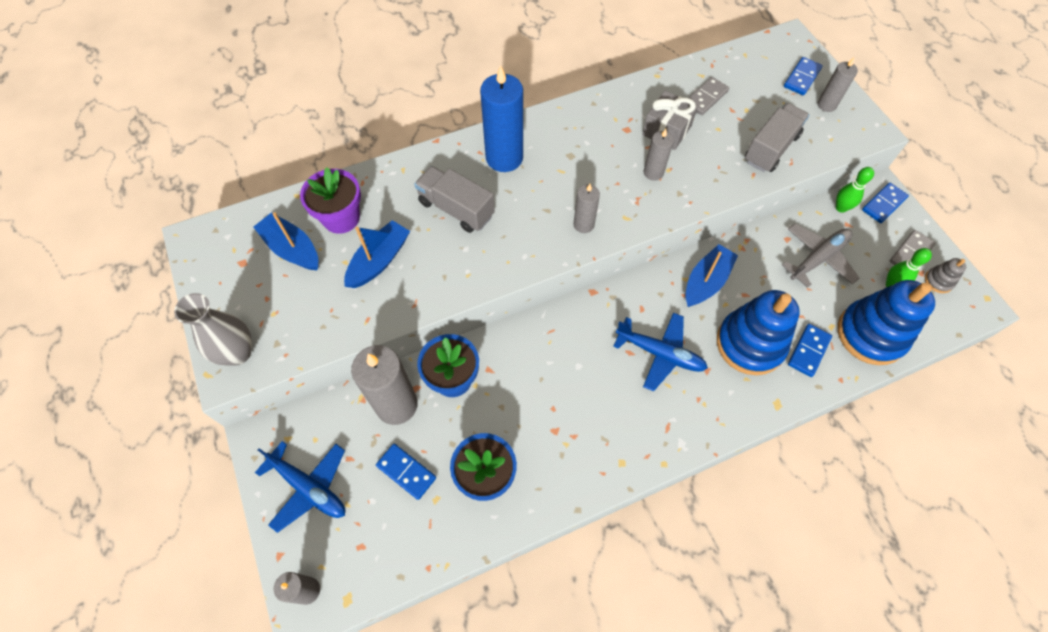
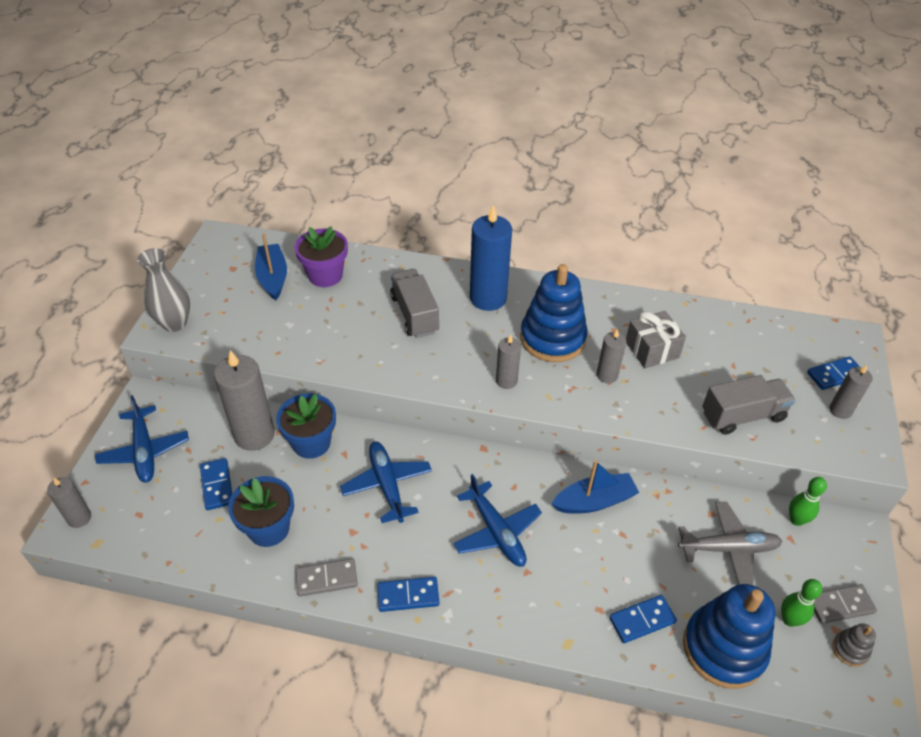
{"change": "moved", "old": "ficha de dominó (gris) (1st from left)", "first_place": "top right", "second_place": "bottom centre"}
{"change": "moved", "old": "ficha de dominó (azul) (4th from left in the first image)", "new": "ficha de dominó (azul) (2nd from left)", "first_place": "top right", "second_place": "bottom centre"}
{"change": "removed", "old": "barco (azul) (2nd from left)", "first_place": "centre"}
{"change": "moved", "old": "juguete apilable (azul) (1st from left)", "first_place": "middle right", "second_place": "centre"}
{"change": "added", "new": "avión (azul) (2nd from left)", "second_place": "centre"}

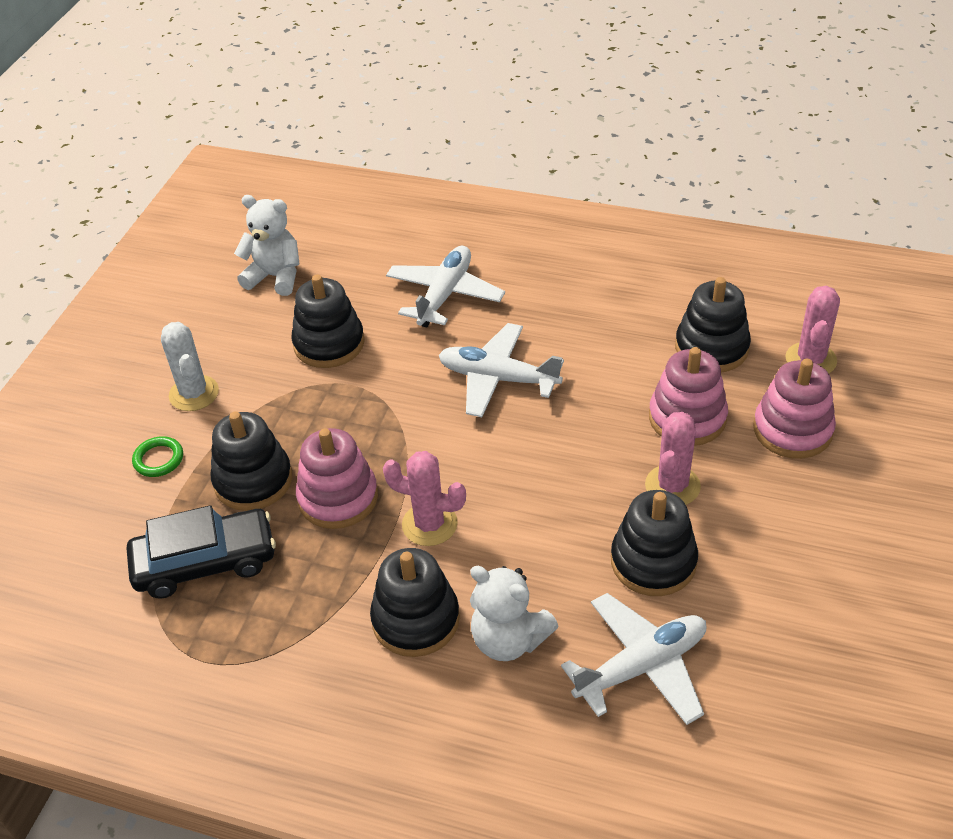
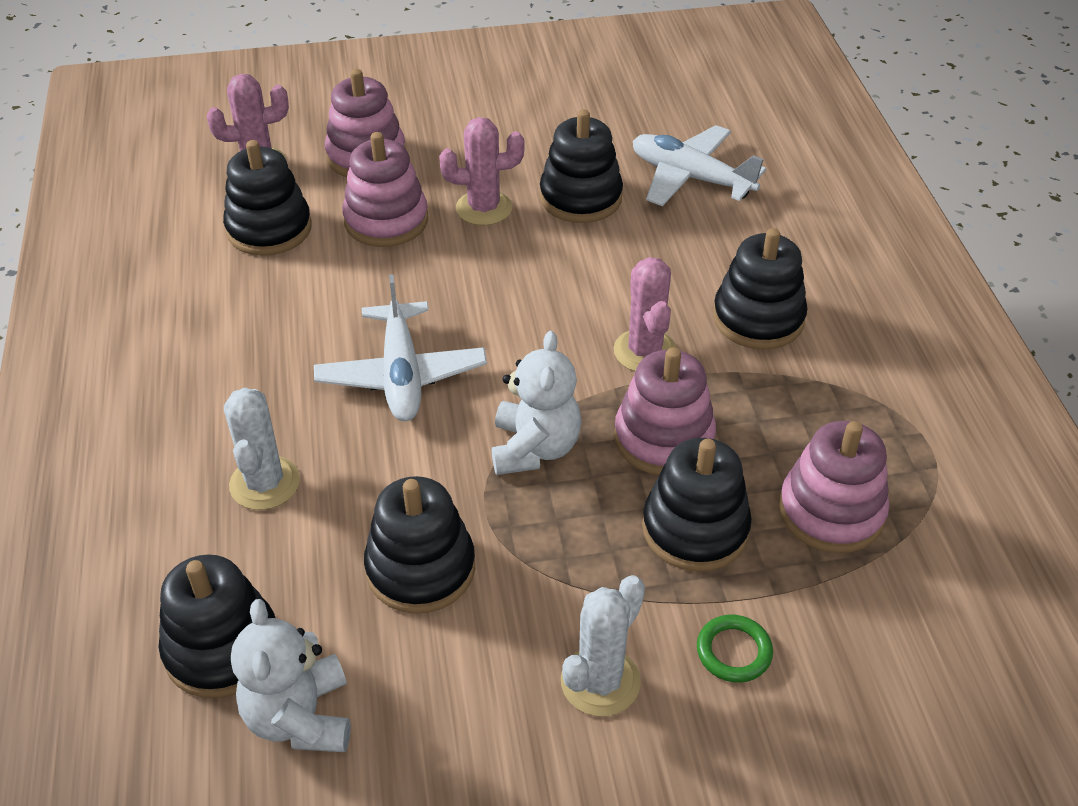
{"change": "replaced", "old": "avión (blanco) (1st from left)", "new": "cactus (blanco) (1st from left)", "first_place": "centre", "second_place": "middle left"}
{"change": "replaced", "old": "coche (negro)", "new": "juguete apilable (rosa) (4th from left)", "first_place": "middle left", "second_place": "middle right"}
{"change": "moved", "old": "osito (blanco) (2nd from left)", "first_place": "bottom centre", "second_place": "centre"}
{"change": "added", "new": "juguete apilable (negro) (1st from left)", "second_place": "bottom left"}

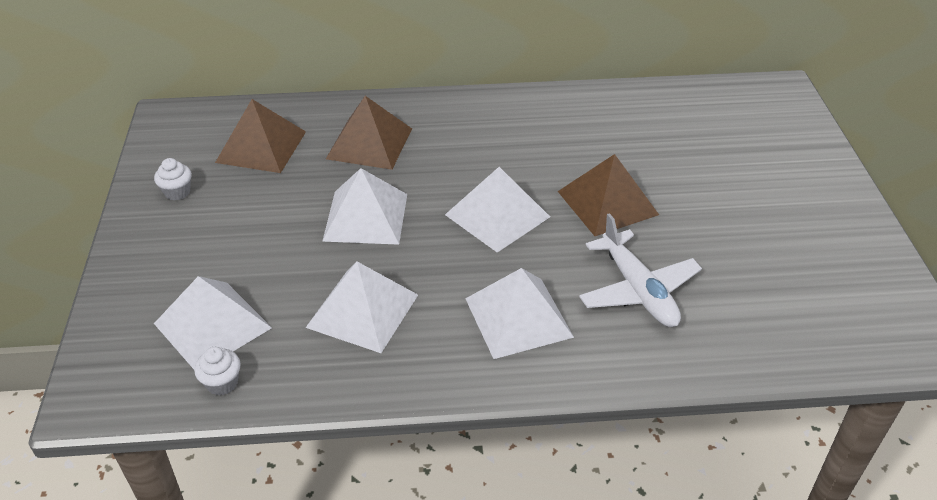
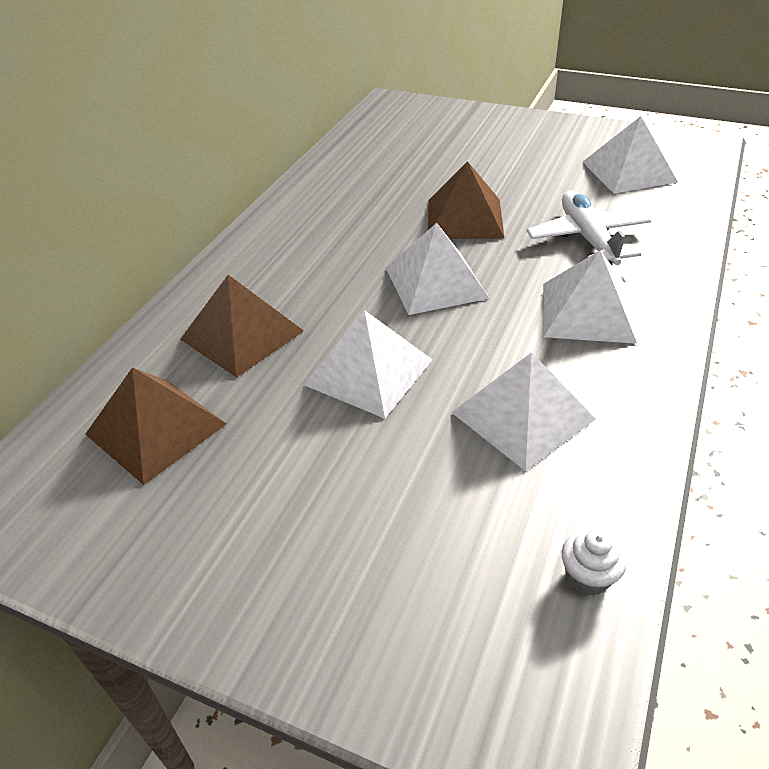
{"change": "removed", "old": "magdalena (blanco) (1st from left)", "first_place": "middle left"}
{"change": "turned", "old": "avión (blanco)", "first_place": "middle right", "second_place": "top right", "degrees": -105}
{"change": "moved", "old": "pirámide (blanco) (1st from left in the first image)", "new": "pirámide (blanco) (5th from left)", "first_place": "middle left", "second_place": "top right"}

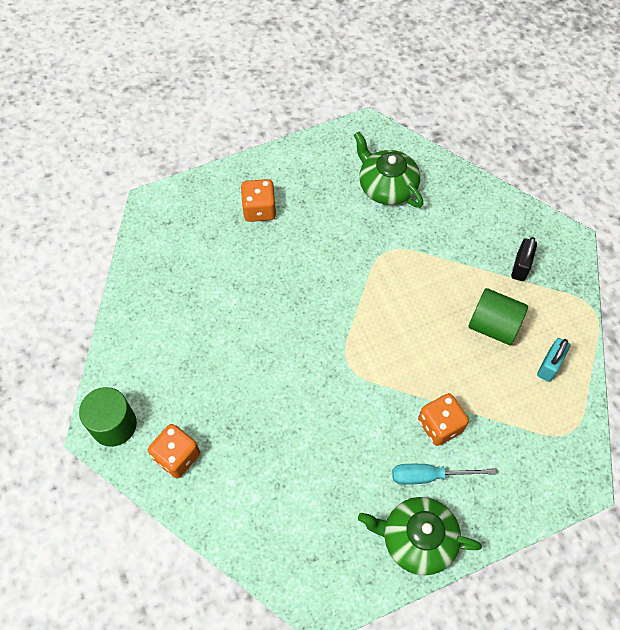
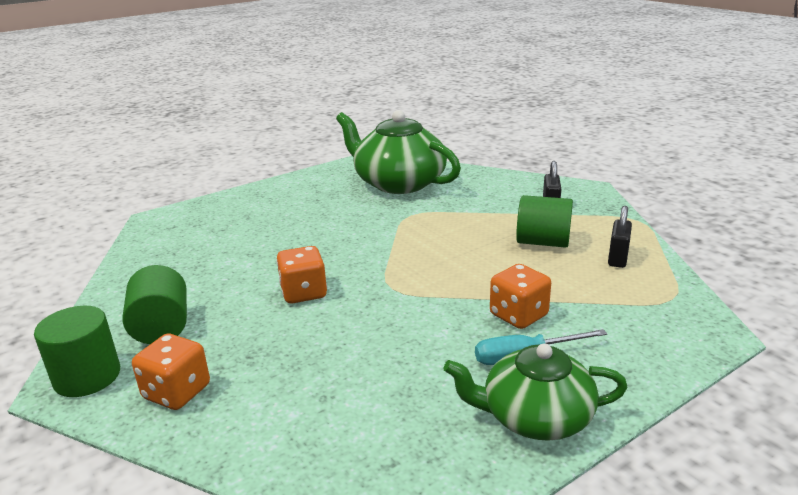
{"change": "resized", "old": "tetera (verde) (1st from left)", "first_place": "top centre", "second_place": "top centre", "factor": 1.54}
{"change": "moved", "old": "dado (naranja) (2nd from left)", "first_place": "top centre", "second_place": "centre"}
{"change": "recoloured", "old": "candado (turquesa)", "new": "candado (negro) (2nd from left)", "first_place": "middle right", "second_place": "middle right"}
{"change": "added", "new": "cilindro (verde) (2nd from left)", "second_place": "middle left"}

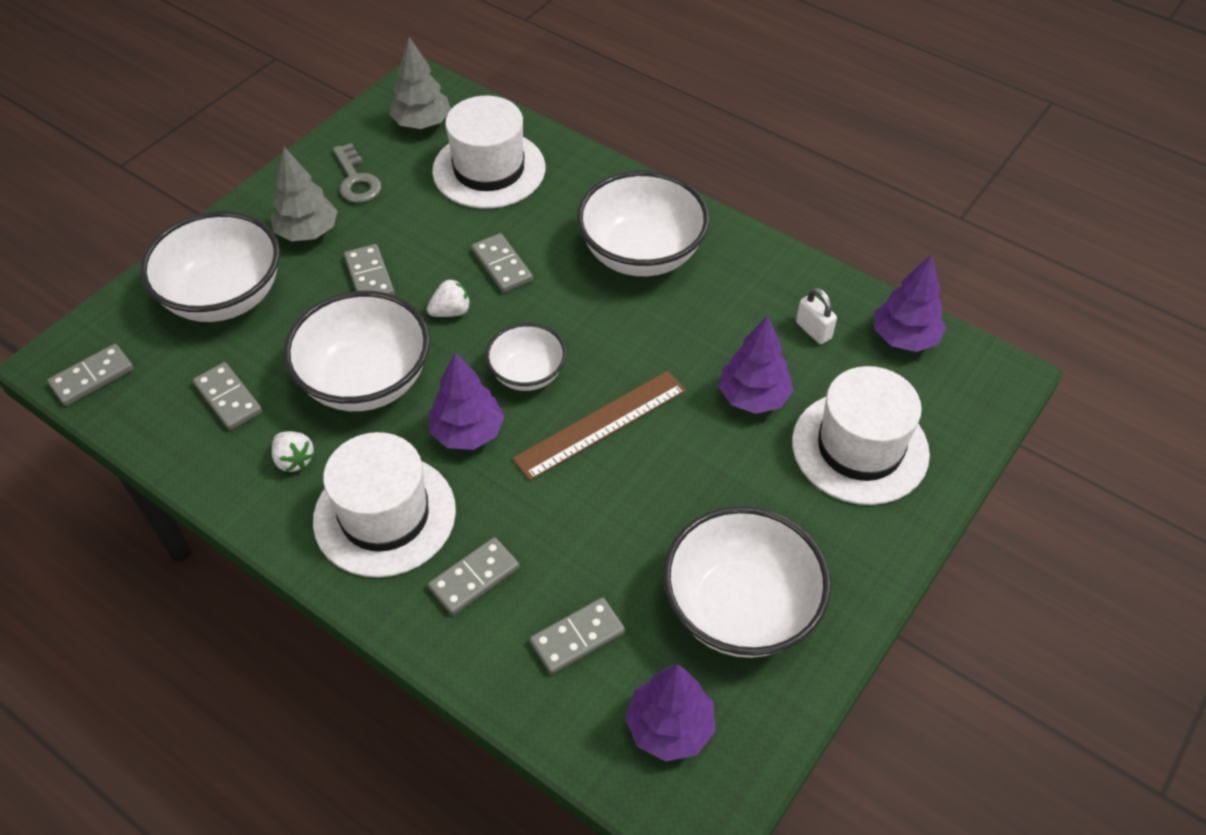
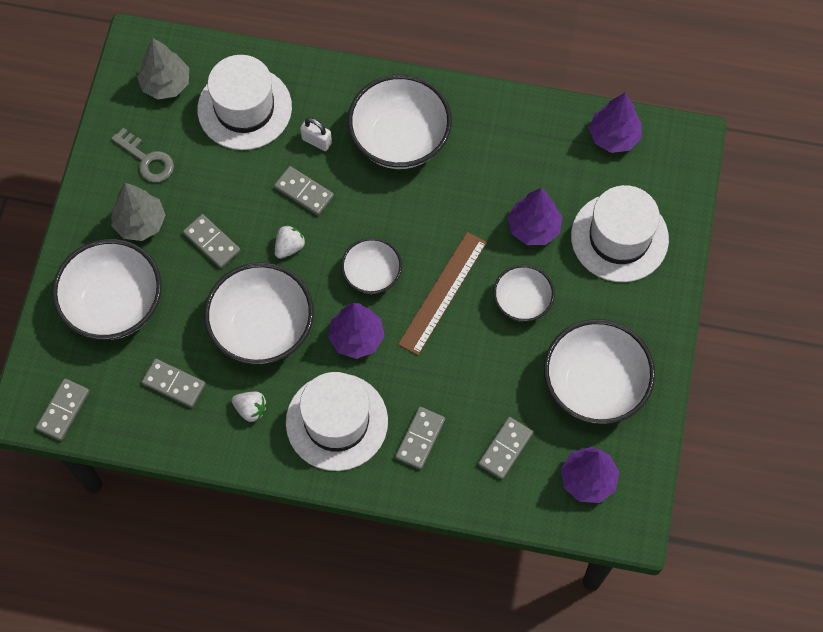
{"change": "moved", "old": "candado (blanco)", "first_place": "middle right", "second_place": "top centre"}
{"change": "added", "new": "cuenco (blanco) (5th from left)", "second_place": "centre"}

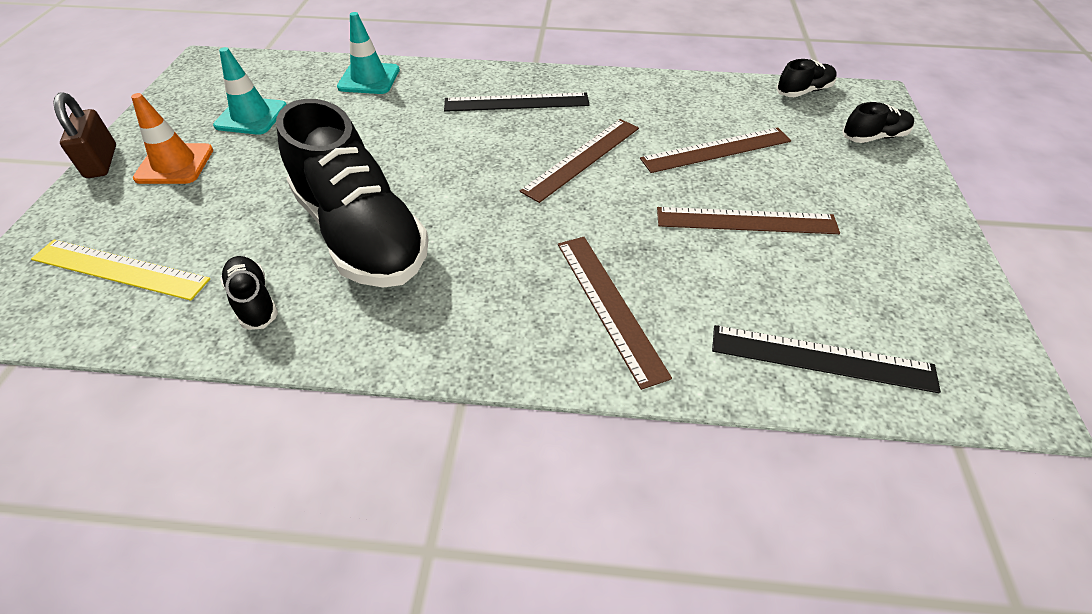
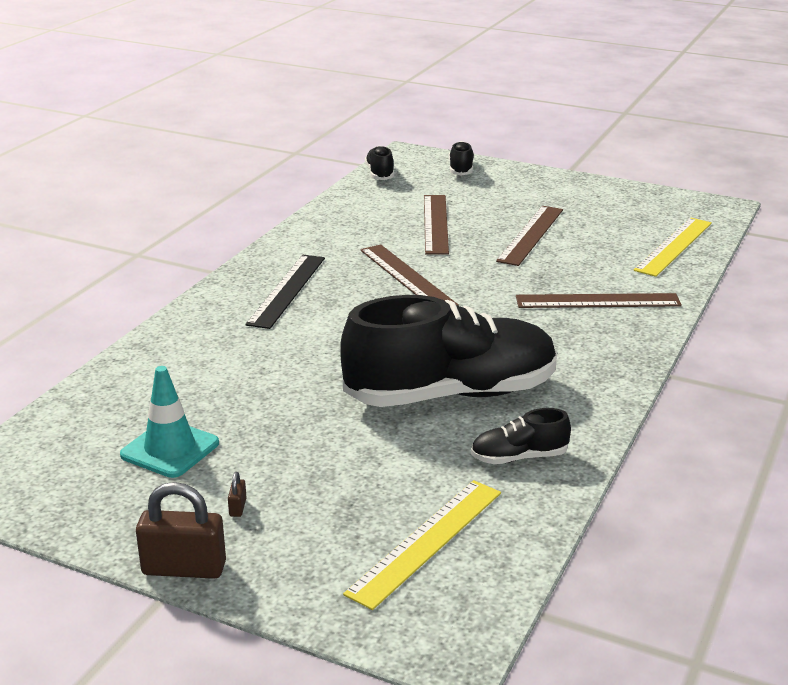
{"change": "removed", "old": "cono de tráfico (turquesa) (2nd from left)", "first_place": "top centre"}
{"change": "replaced", "old": "cono de tráfico (naranja)", "new": "candado (marrón) (2nd from left)", "first_place": "top left", "second_place": "bottom left"}
{"change": "recoloured", "old": "regla (negro) (2nd from left)", "new": "regla (amarillo) (2nd from left)", "first_place": "middle right", "second_place": "middle right"}

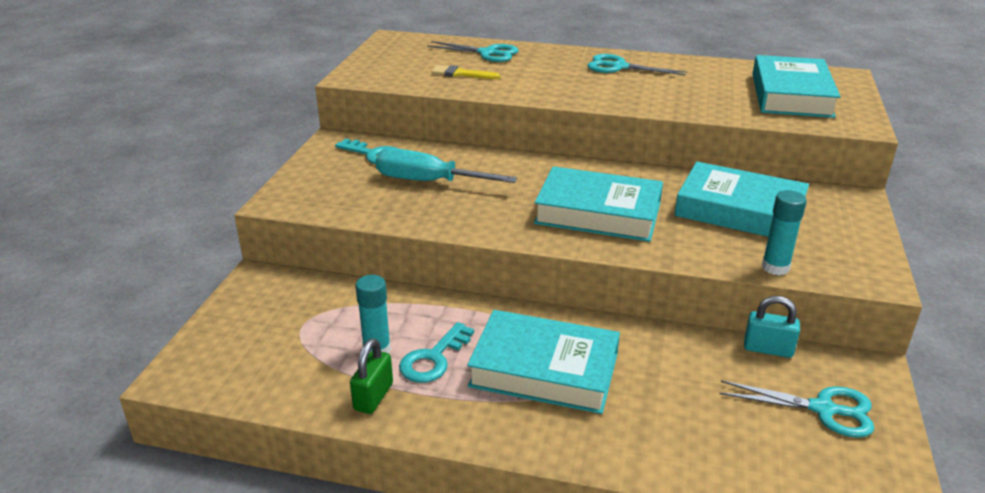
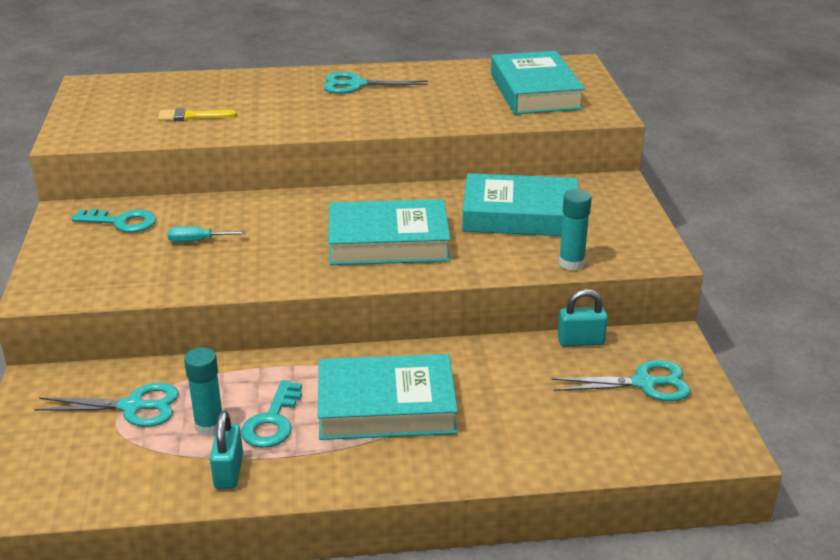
{"change": "moved", "old": "tijeras (turquesa) (1st from left)", "first_place": "top centre", "second_place": "bottom left"}
{"change": "resized", "old": "destornillador (turquesa)", "first_place": "centre", "second_place": "middle left", "factor": 0.49}
{"change": "recoloured", "old": "candado (verde)", "new": "candado (turquesa) (1st from left)", "first_place": "bottom centre", "second_place": "bottom left"}

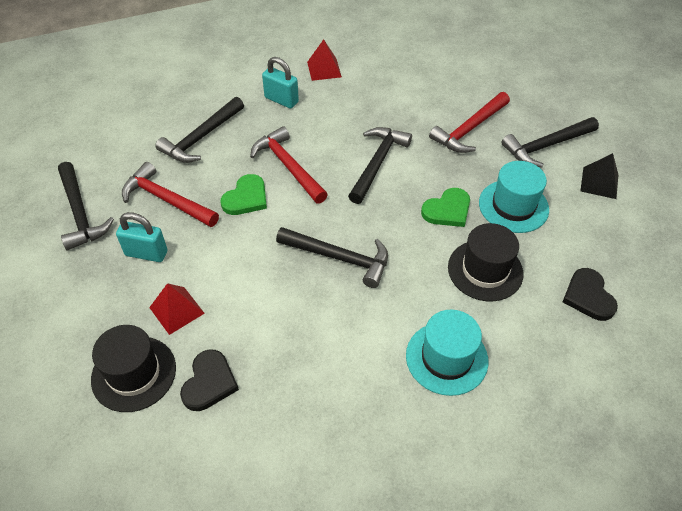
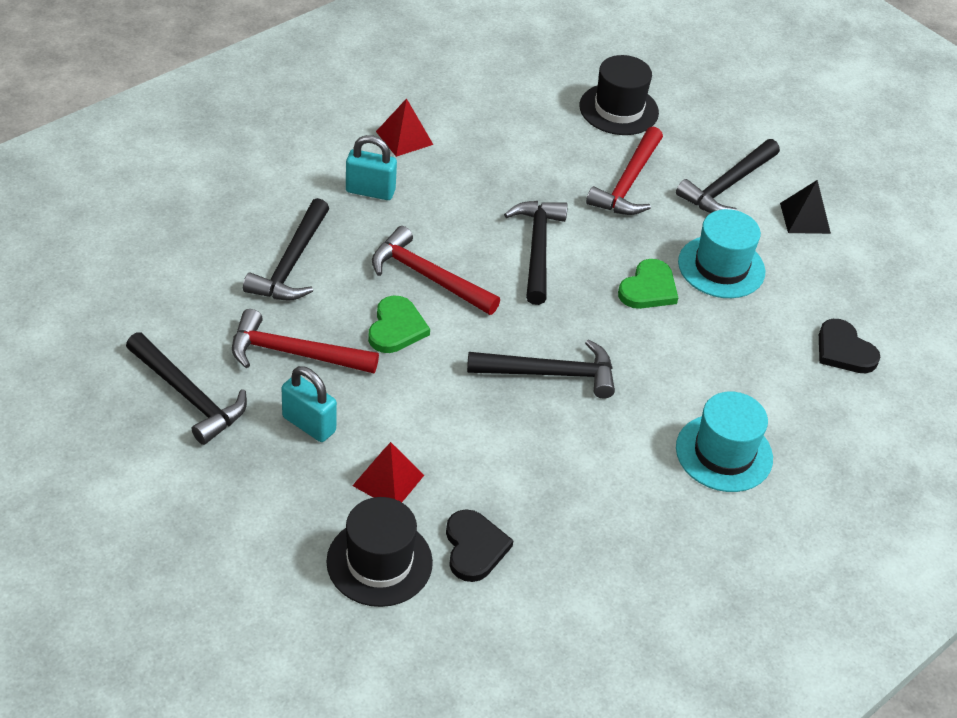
{"change": "turned", "old": "candado (turquesa) (1st from left)", "first_place": "middle left", "second_place": "middle left", "degrees": 45}
{"change": "moved", "old": "sombrero (negro) (2nd from left)", "first_place": "middle right", "second_place": "top centre"}

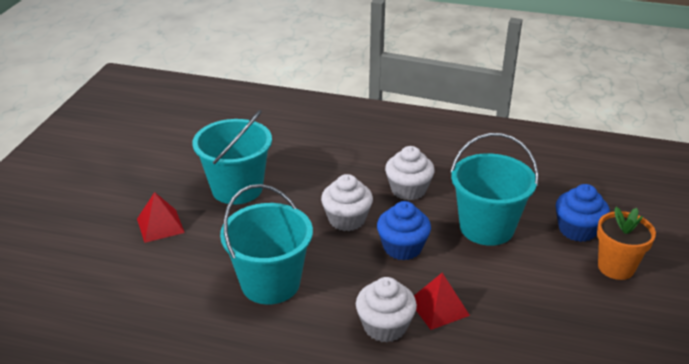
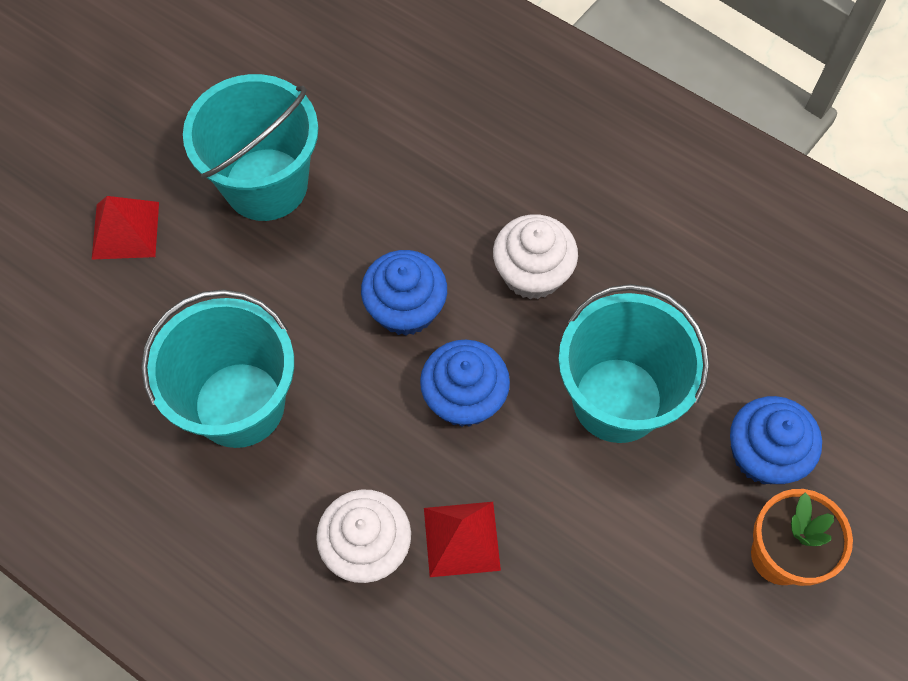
{"change": "recoloured", "old": "magdalena (blanco) (1st from left)", "new": "magdalena (azul) (1st from left)", "first_place": "centre", "second_place": "centre"}

